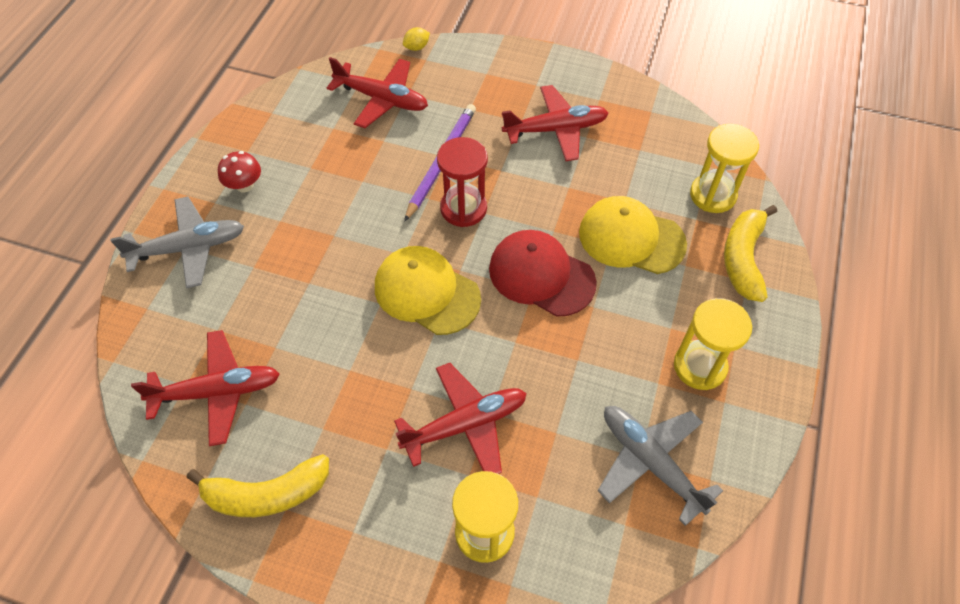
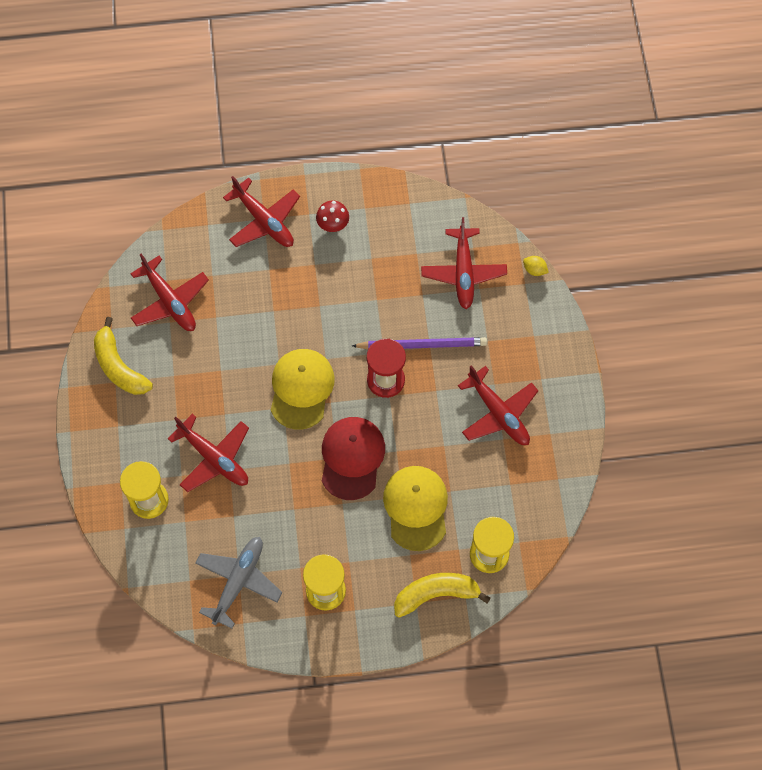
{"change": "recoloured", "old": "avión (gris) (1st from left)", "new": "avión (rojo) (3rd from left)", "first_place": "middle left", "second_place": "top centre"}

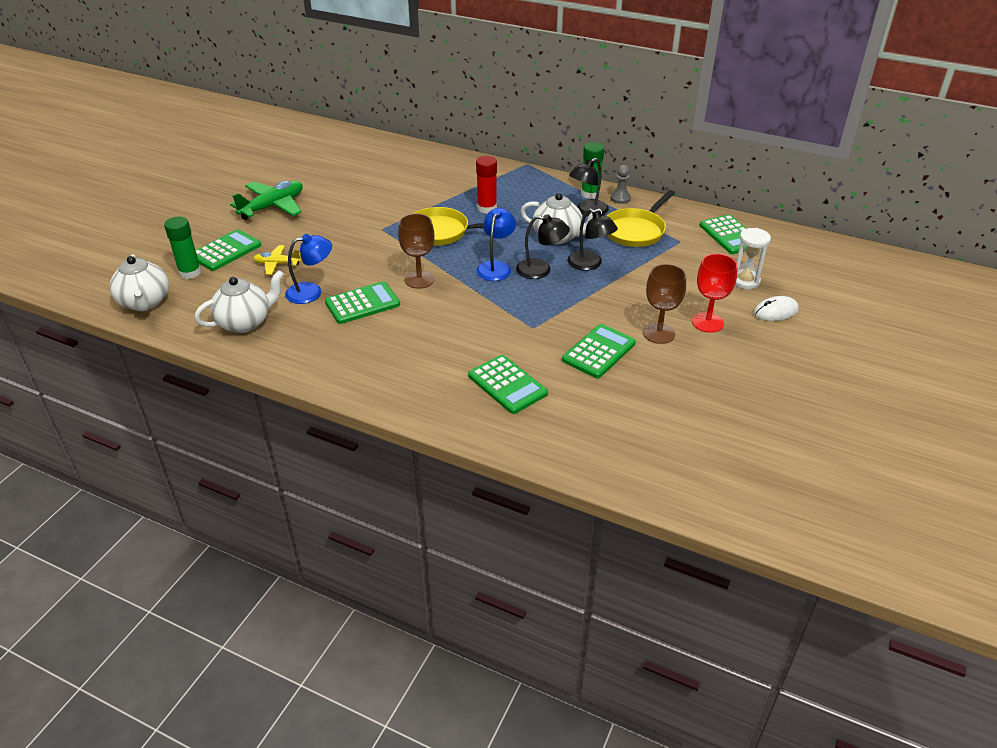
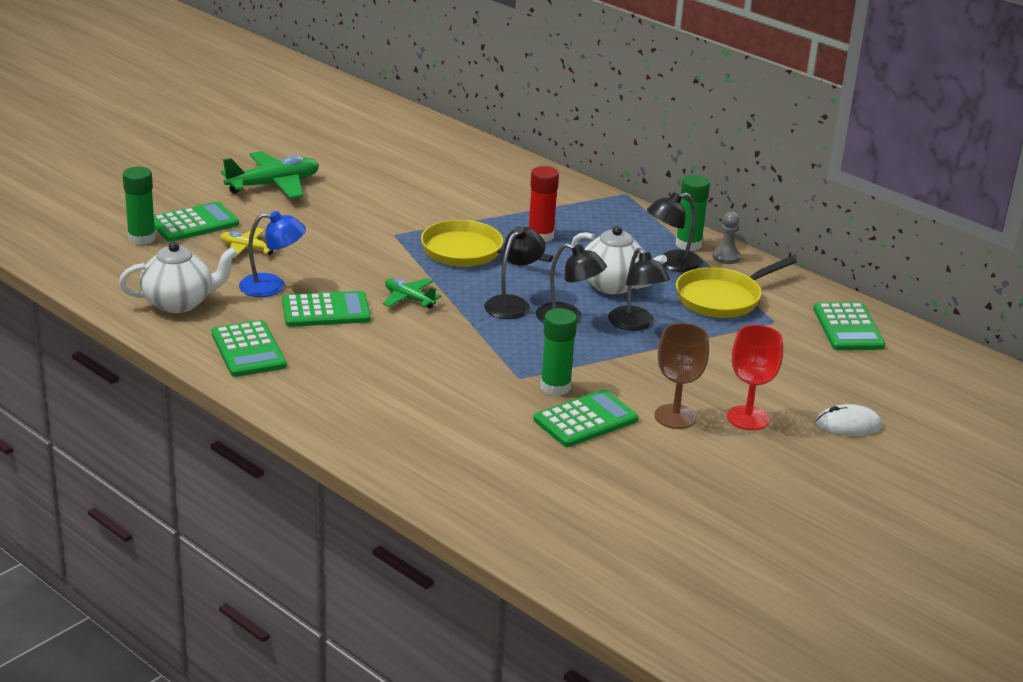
{"change": "recoloured", "old": "lámpara (azul) (2nd from left)", "new": "lámpara (negro) (1st from left)", "first_place": "top centre", "second_place": "centre"}
{"change": "replaced", "old": "copa (marrón) (1st from left)", "new": "avión (verde) (2nd from left)", "first_place": "centre", "second_place": "centre"}
{"change": "removed", "old": "reloj de arena (blanco)", "first_place": "middle right"}
{"change": "removed", "old": "tetera (blanco) (1st from left)", "first_place": "middle left"}
{"change": "moved", "old": "calculadora (verde) (3rd from left in the first image)", "new": "calculadora (verde) (2nd from left)", "first_place": "centre", "second_place": "middle left"}
{"change": "added", "new": "barra de pegamento (verde) (2nd from left)", "second_place": "centre"}

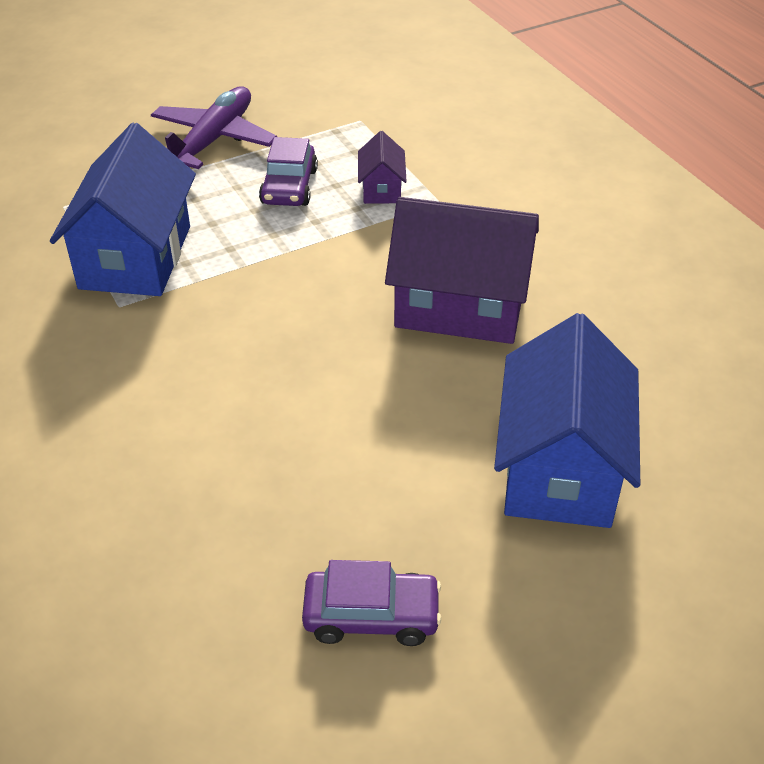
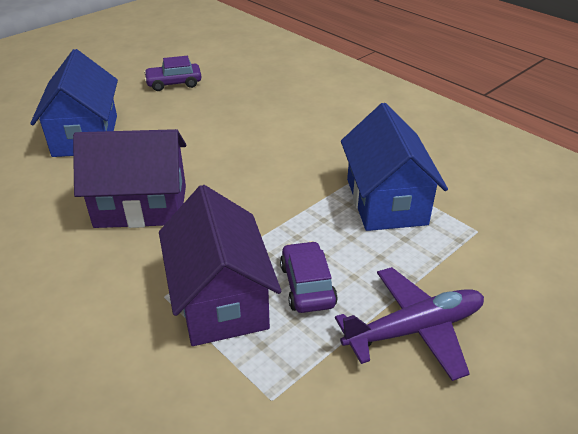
{"change": "turned", "old": "avión (morado)", "first_place": "top left", "second_place": "bottom right", "degrees": -120}
{"change": "resized", "old": "casa (morado) (1st from left in the first image)", "first_place": "top centre", "second_place": "centre", "factor": 2.14}

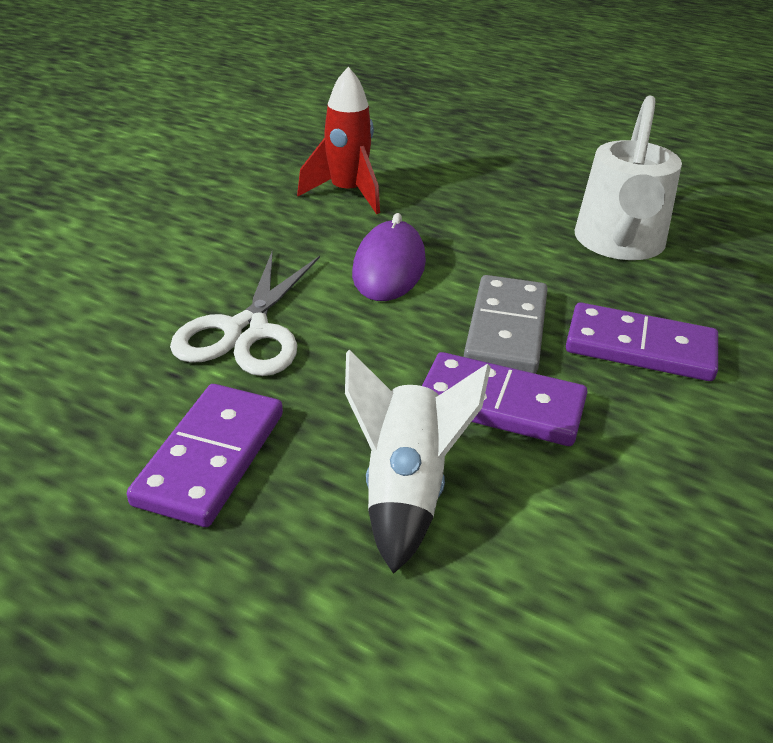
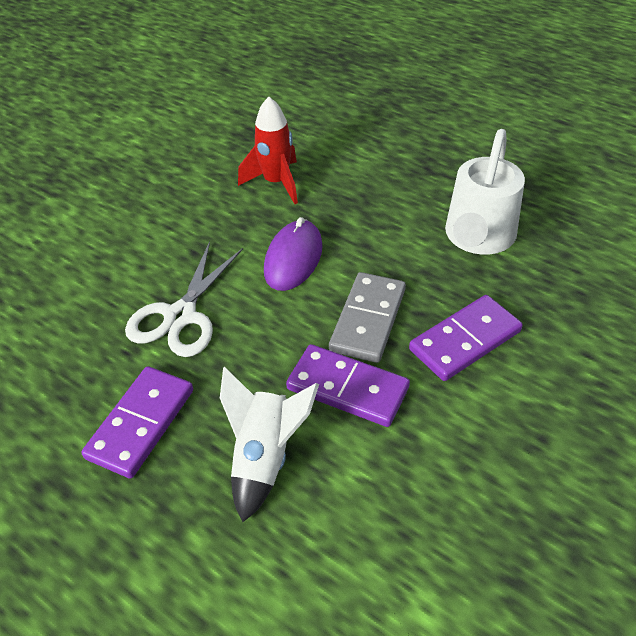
{"change": "turned", "old": "ficha de dominó (morado) (3rd from left)", "first_place": "middle right", "second_place": "middle right", "degrees": -60}

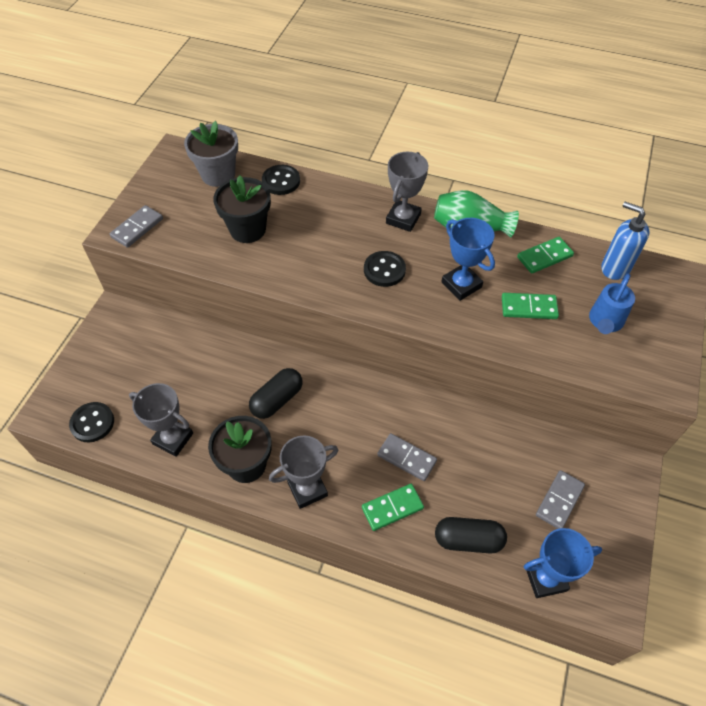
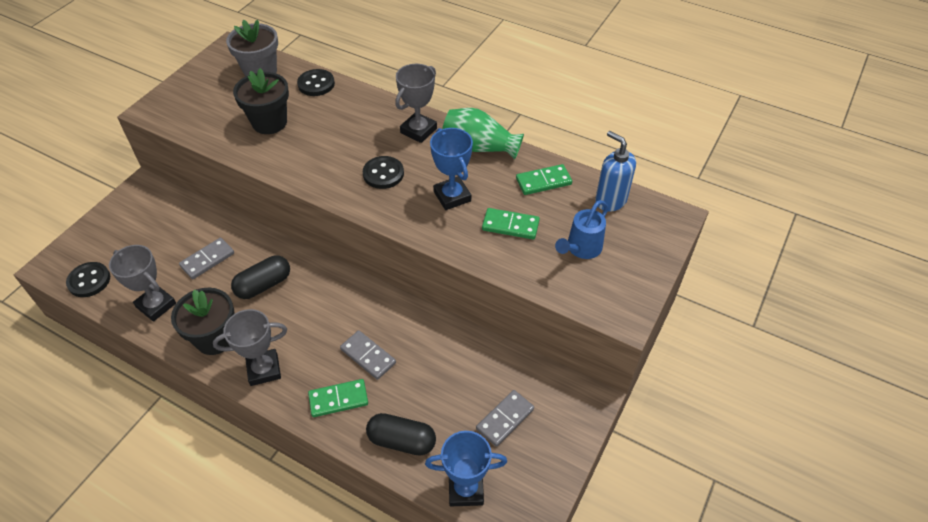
{"change": "moved", "old": "ficha de dominó (gris) (1st from left)", "first_place": "top left", "second_place": "middle left"}

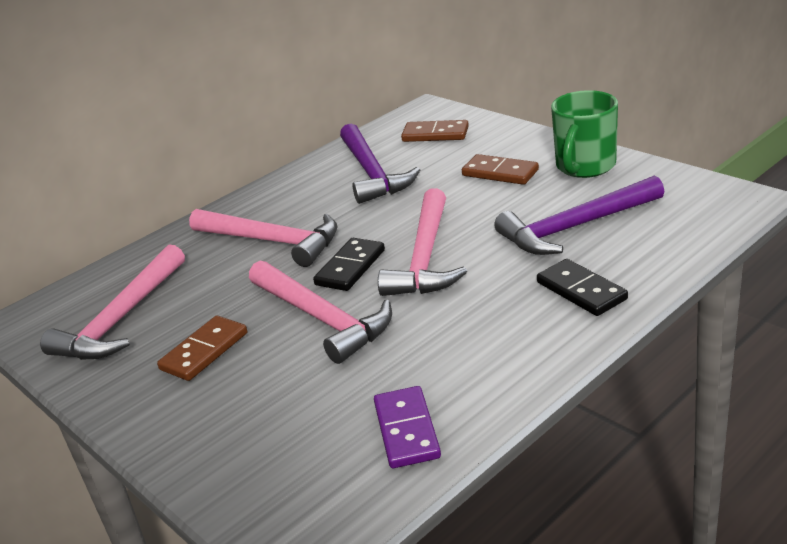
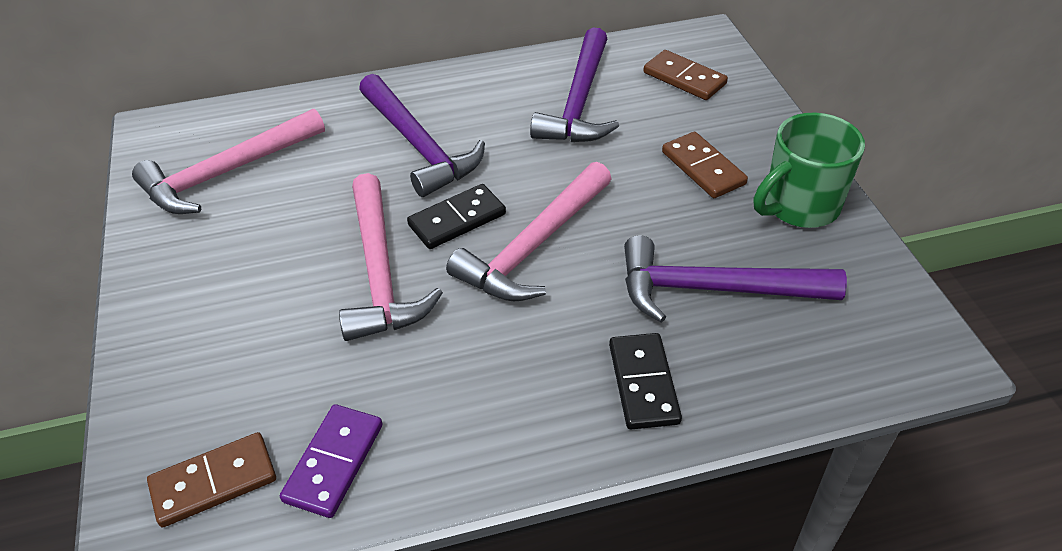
{"change": "recoloured", "old": "martillo (rosa) (2nd from left)", "new": "martillo (morado) (1st from left)", "first_place": "centre", "second_place": "top centre"}
{"change": "moved", "old": "ficha de dominó (marrón) (1st from left)", "first_place": "middle left", "second_place": "bottom left"}

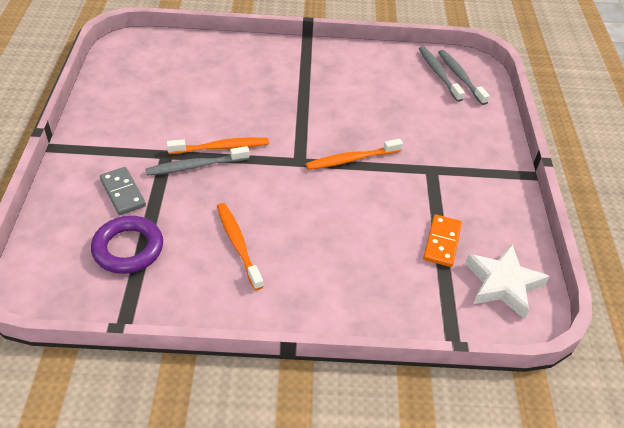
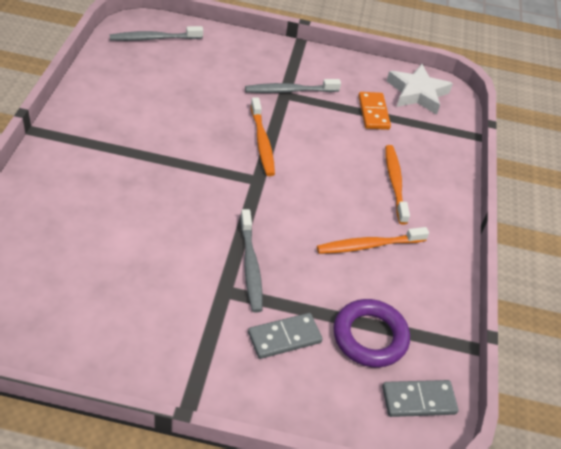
{"change": "moved", "old": "cepillo de dientes (gris) (2nd from left in the first image)", "new": "cepillo de dientes (gris) (3rd from left)", "first_place": "top right", "second_place": "top centre"}
{"change": "moved", "old": "cepillo de dientes (naranja) (1st from left in the first image)", "new": "cepillo de dientes (naranja) (3rd from left)", "first_place": "centre", "second_place": "middle right"}
{"change": "turned", "old": "ficha de dominó (naranja)", "first_place": "middle right", "second_place": "top right", "degrees": 60}
{"change": "added", "new": "ficha de dominó (gris) (2nd from left)", "second_place": "bottom right"}

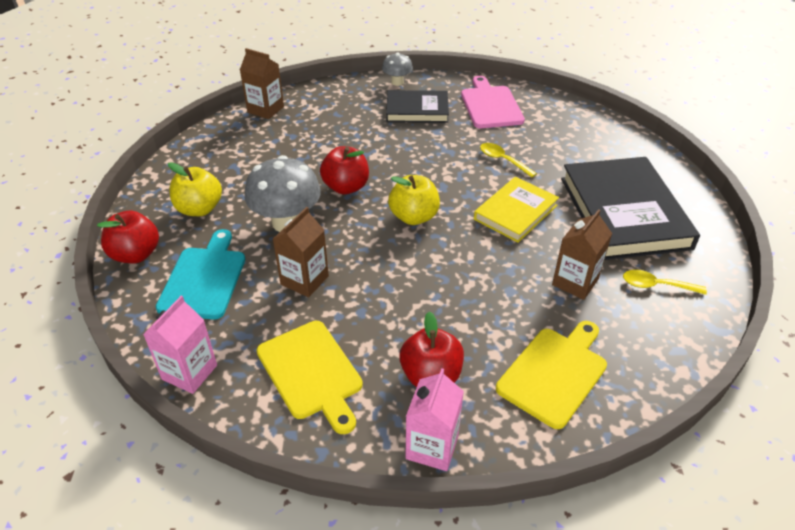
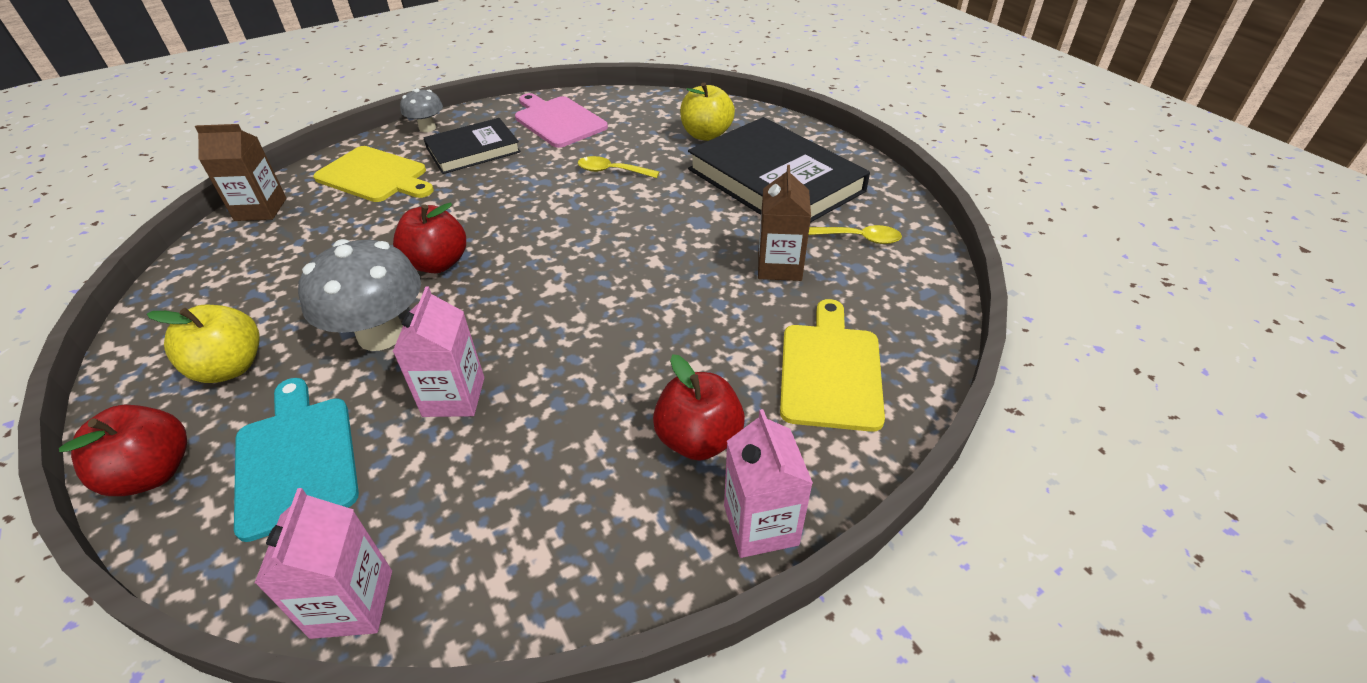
{"change": "moved", "old": "manzana (amarillo) (2nd from left)", "first_place": "centre", "second_place": "top centre"}
{"change": "removed", "old": "libro (amarillo)", "first_place": "centre"}
{"change": "recoloured", "old": "cartón de leche (marrón) (2nd from left)", "new": "cartón de leche (rosa) (2nd from left)", "first_place": "centre", "second_place": "middle left"}
{"change": "turned", "old": "cuchara (amarillo) (2nd from left)", "first_place": "middle right", "second_place": "centre", "degrees": -150}
{"change": "moved", "old": "tabla de cortar (amarillo) (1st from left)", "first_place": "bottom centre", "second_place": "top left"}

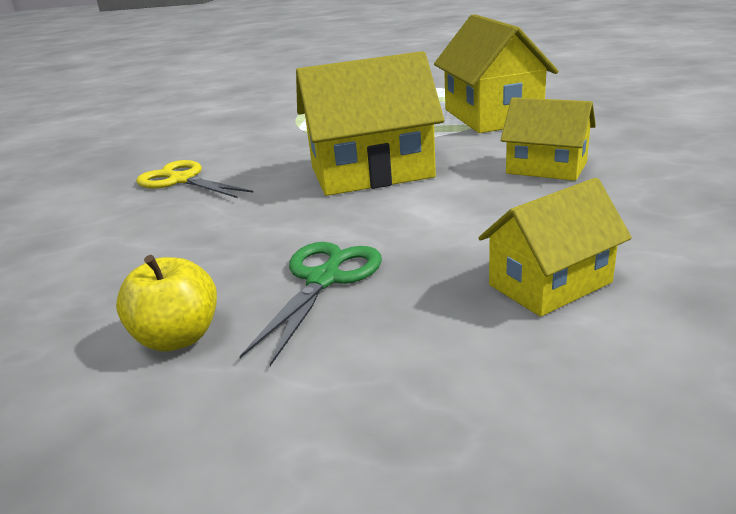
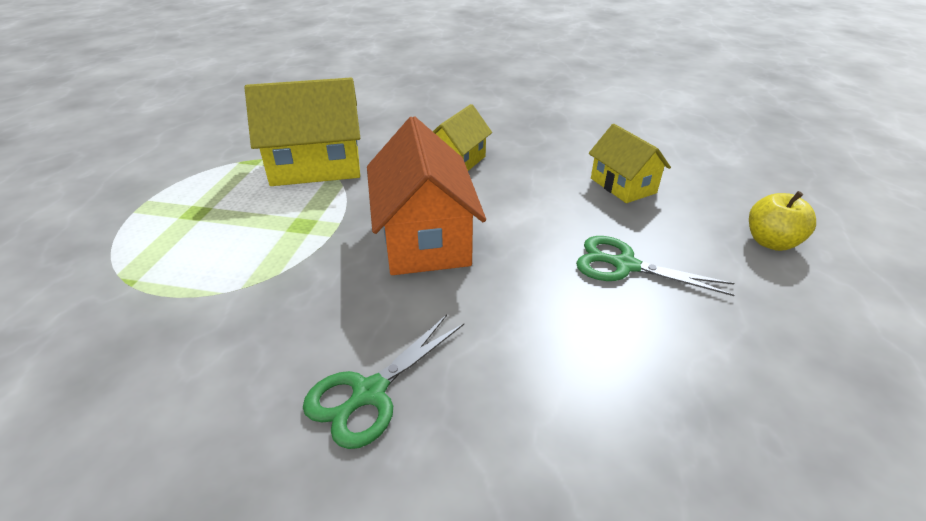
{"change": "recoloured", "old": "casa (amarillo) (1st from left)", "new": "casa (naranja)", "first_place": "top centre", "second_place": "centre"}
{"change": "recoloured", "old": "tijeras (amarillo)", "new": "tijeras (verde) (1st from left)", "first_place": "middle left", "second_place": "bottom centre"}
{"change": "moved", "old": "manzana (amarillo)", "first_place": "middle left", "second_place": "middle right"}

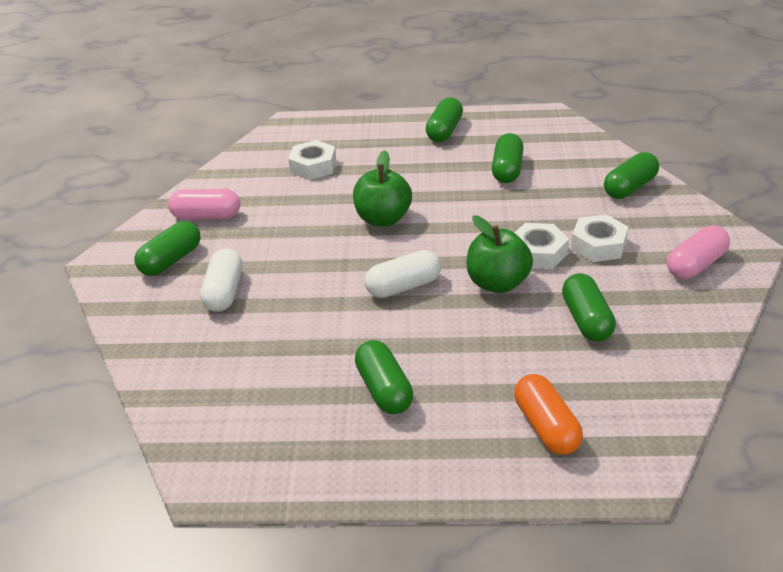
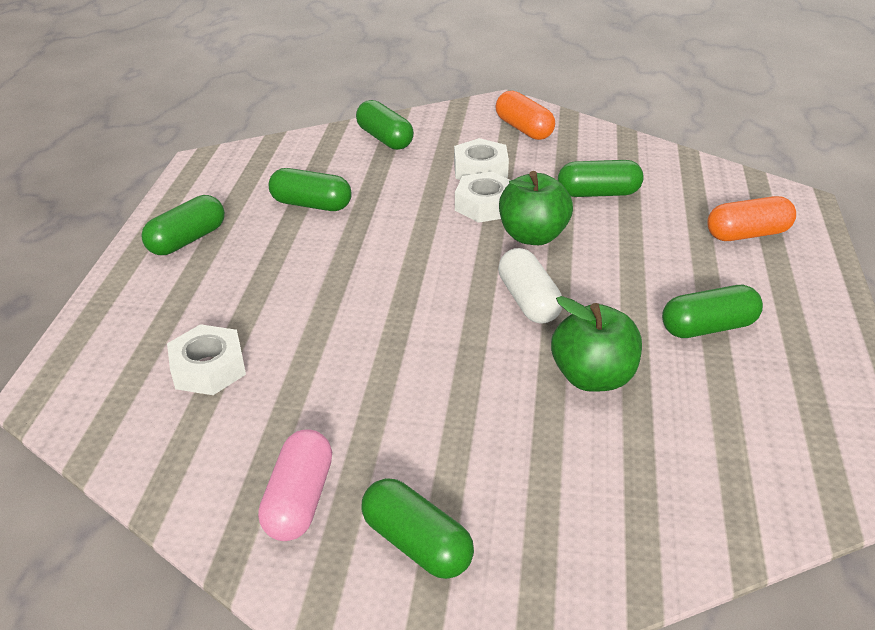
{"change": "turned", "old": "cápsula (verde) (3rd from left in the first image)", "first_place": "top centre", "second_place": "middle left", "degrees": -75}
{"change": "moved", "old": "manzana (verde) (1st from left in the first image)", "new": "manzana (verde) (2nd from left)", "first_place": "top centre", "second_place": "middle right"}
{"change": "recoloured", "old": "cápsula (rosa) (2nd from left)", "new": "cápsula (naranja) (1st from left)", "first_place": "middle right", "second_place": "top centre"}
{"change": "removed", "old": "cápsula (blanco) (1st from left)", "first_place": "middle left"}

